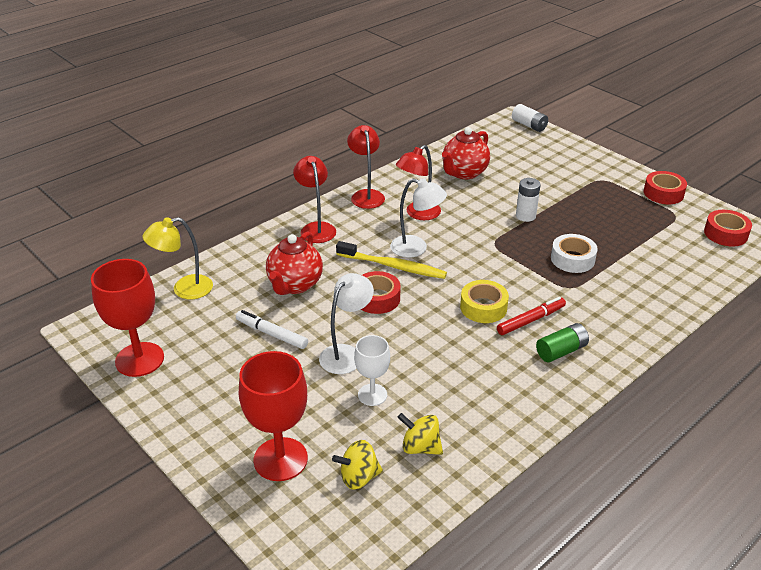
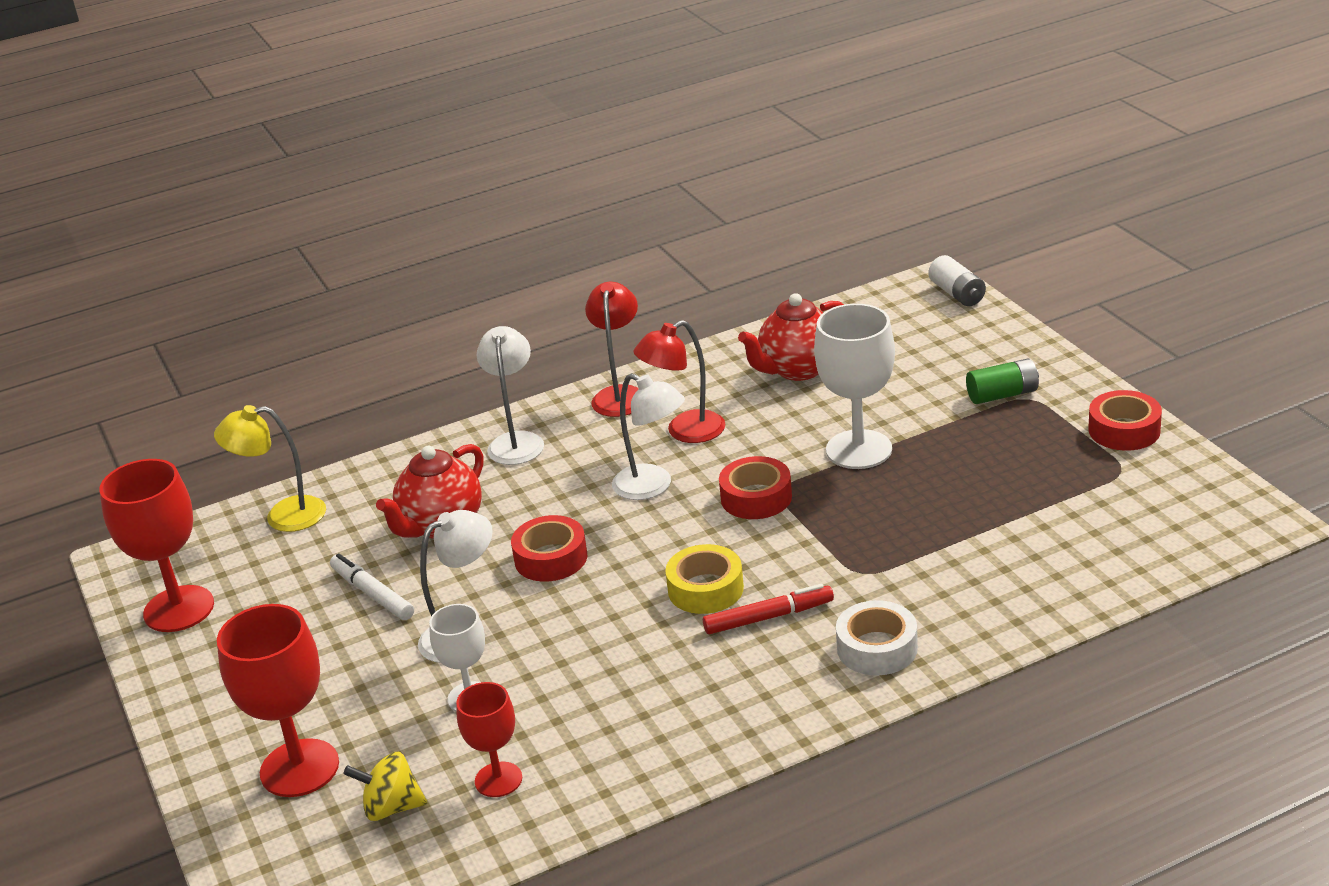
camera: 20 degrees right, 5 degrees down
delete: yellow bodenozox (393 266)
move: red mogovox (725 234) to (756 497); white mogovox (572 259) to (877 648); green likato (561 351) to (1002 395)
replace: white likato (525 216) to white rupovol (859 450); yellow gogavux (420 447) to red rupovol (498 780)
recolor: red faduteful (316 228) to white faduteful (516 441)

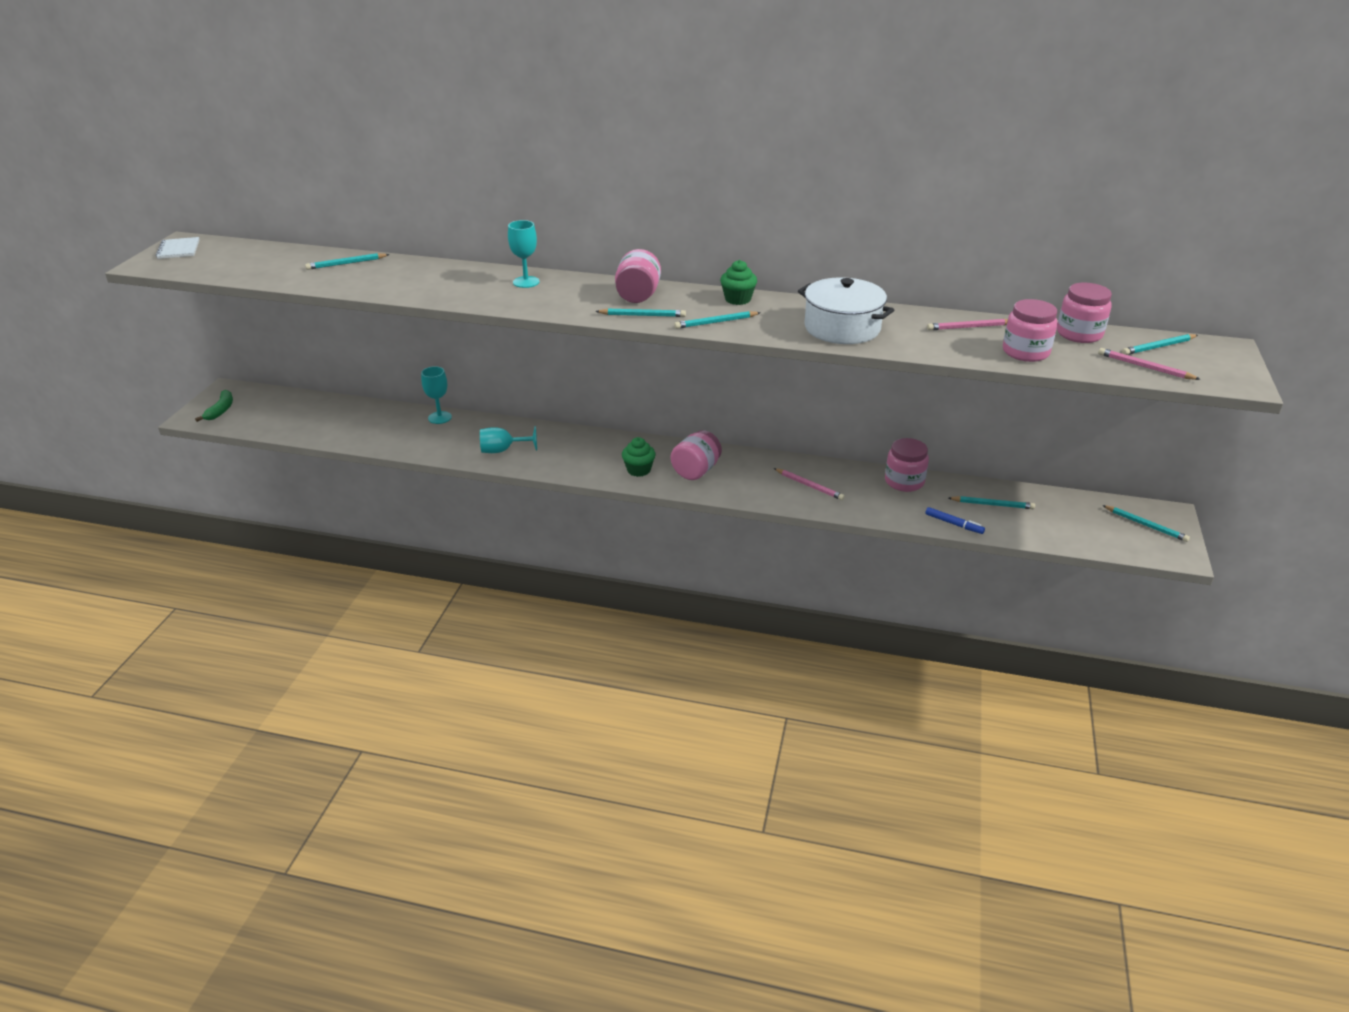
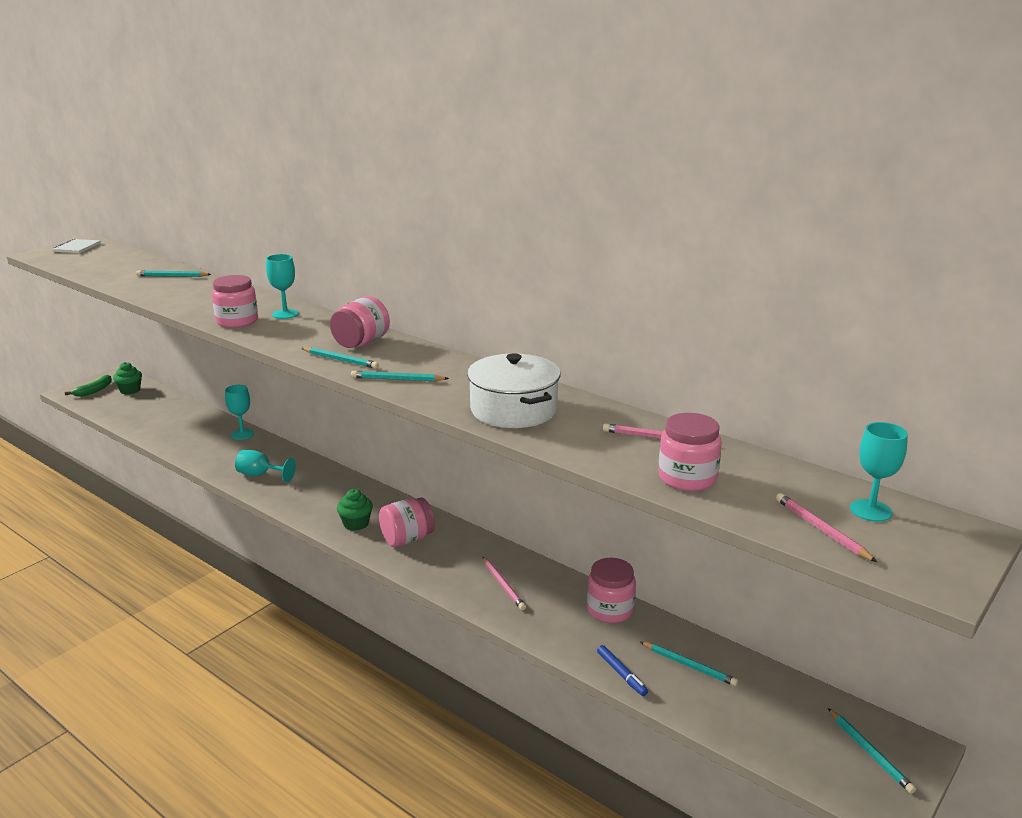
camera: 25 degrees right, 10 degrees down
move: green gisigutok (738 299) to (130 390); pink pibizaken (1079 334) to (237 321)
replace: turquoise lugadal (1158 347) to turquoise rupovol (870 510)

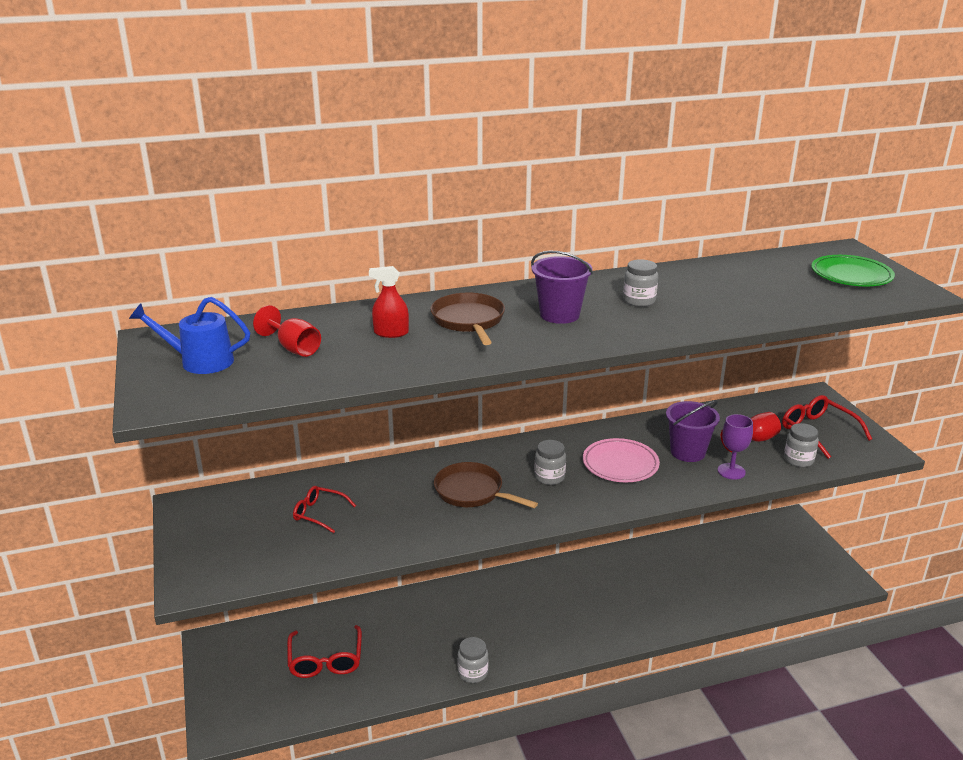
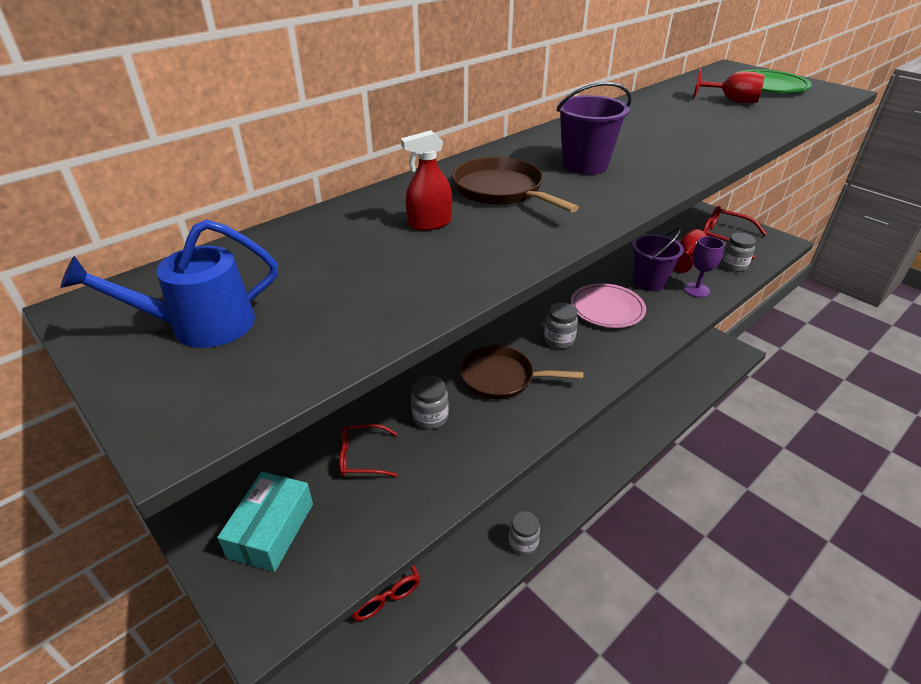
camera: 25 degrees left, 10 degrees up
insert: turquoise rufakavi (271 530)
move: grey pibizaken (639 301) to (430 417); red rupovol (294 348) to (731 101)

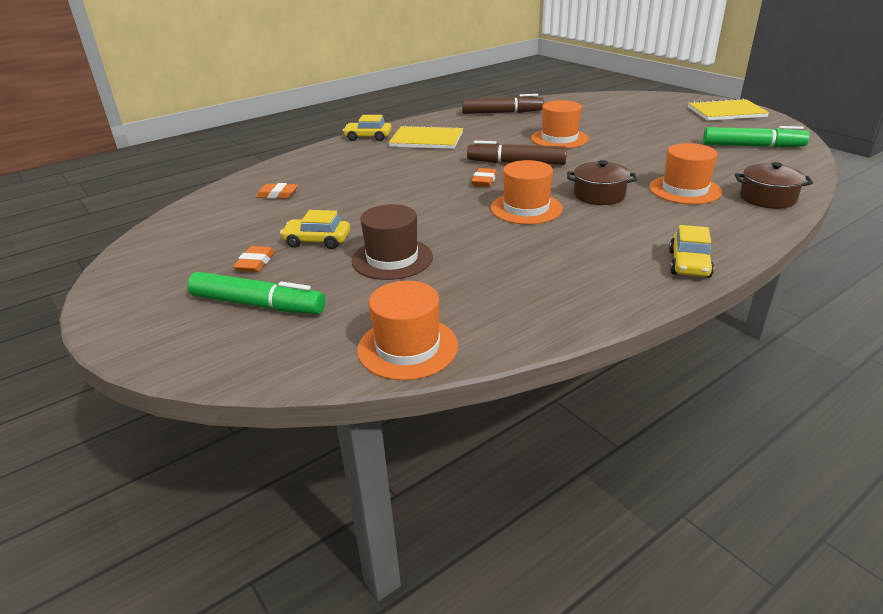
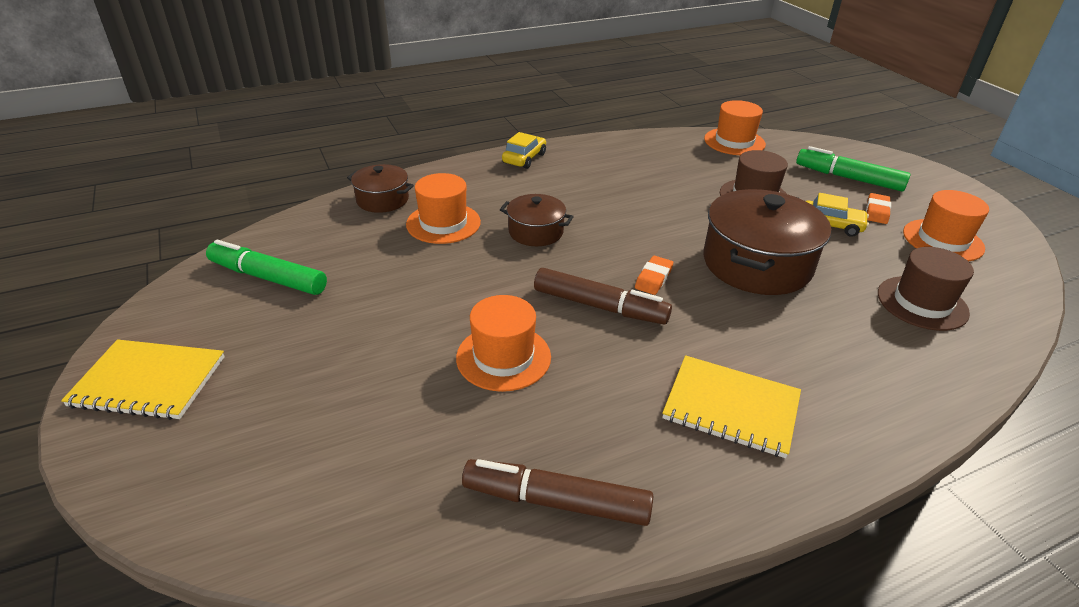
camera: 170 degrees left, 5 degrees up
delete: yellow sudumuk (368 137)
insert: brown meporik (756 264)
move: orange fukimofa (526 208) to (943 240)
replace: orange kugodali (277 194) to brown fukimofa (922 303)

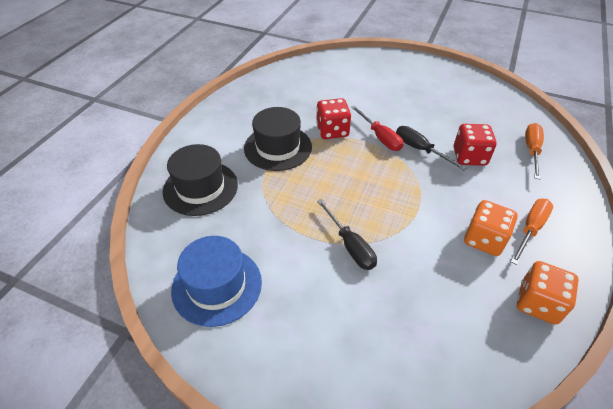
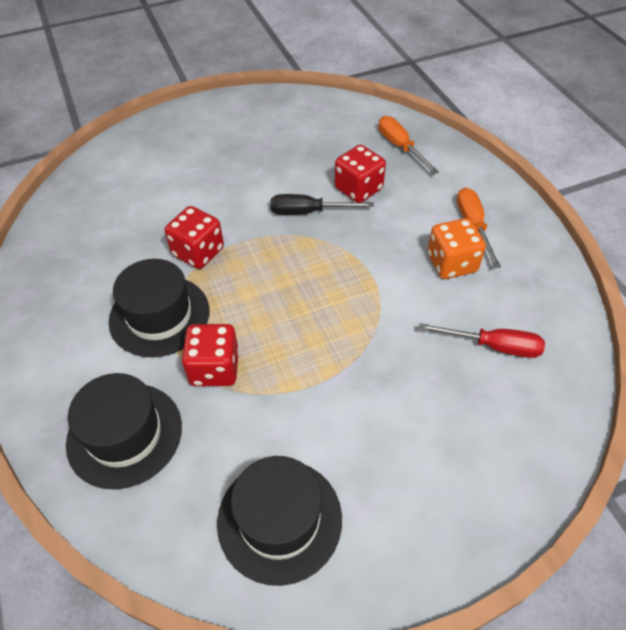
camera: 45 degrees left, 5 degrees up
delete: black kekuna (350 246); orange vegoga (538 303)
insert: red vegoga (214 368)
move: red kekuna (380 137) to (493 346)
recolor: blue fukimofa (217 285) to black fukimofa (279 519)

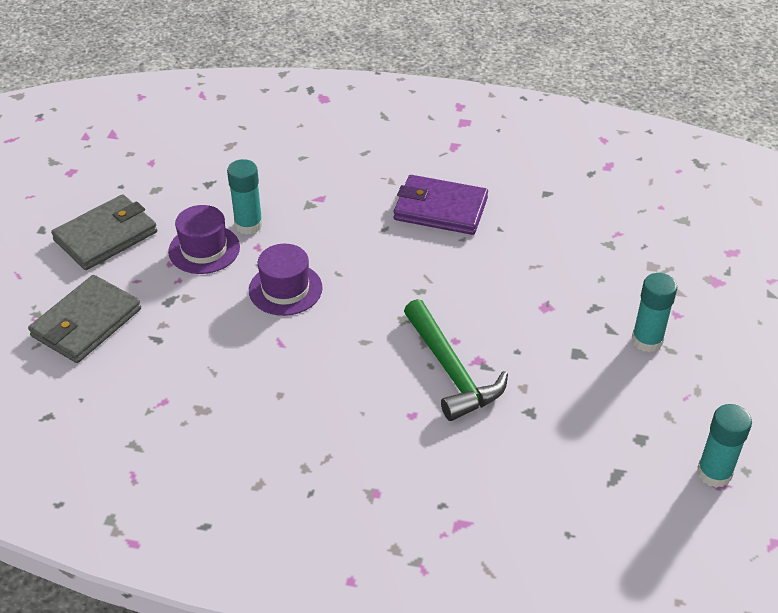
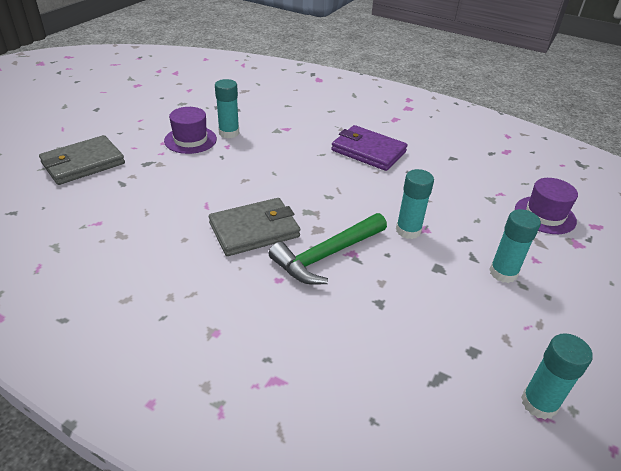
camera: 15 degrees right, 5 degrees down
insert: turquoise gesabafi (408 230)
move: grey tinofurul (106 236) to (254 230); purple fukimofa (285 289) to (545 215)
rotate: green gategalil (451 371) = (326 255) 60 degrees clockwise

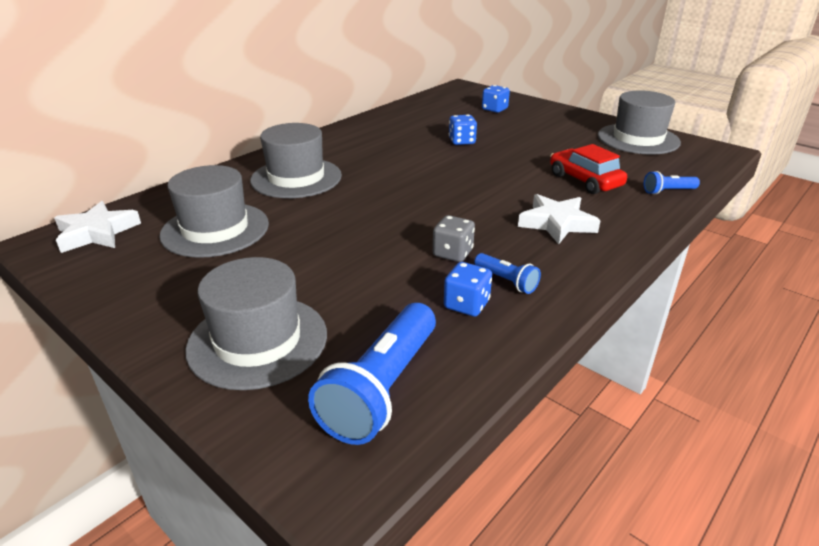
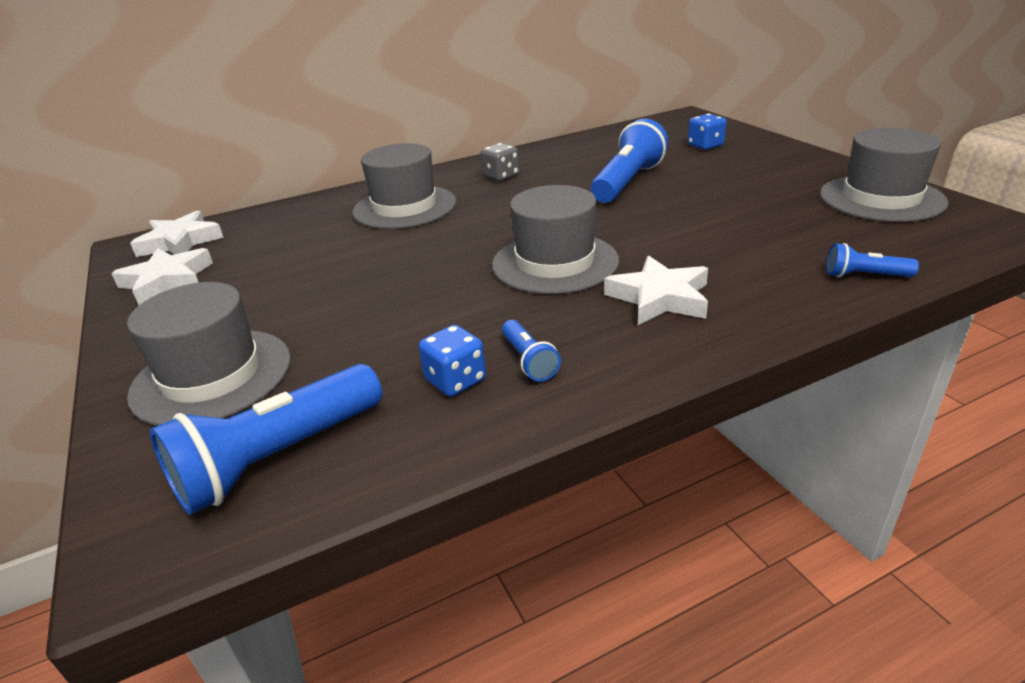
camera: 25 degrees right, 0 degrees up
delete: red sudumuk (585 180)
insert: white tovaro (167 281)
move: grey fukimofa (215 229) to (555 263); grey vegoga (453 253) to (501 176)
replace: blue vegoga (462 141) to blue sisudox (627 182)

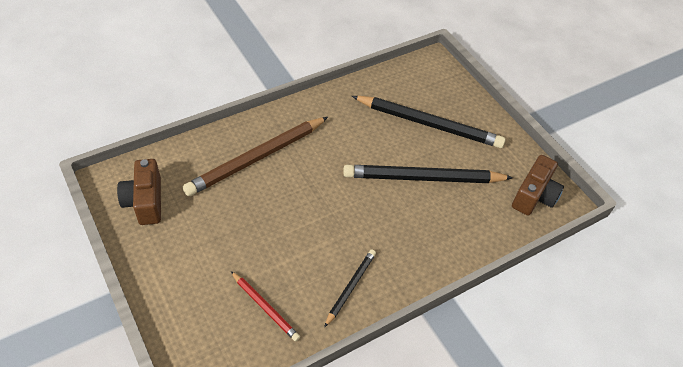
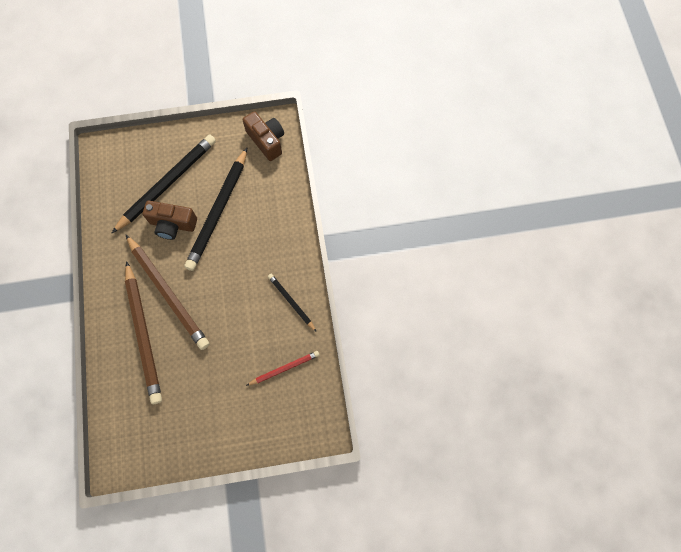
camera: 65 degrees left, 20 degrees up
insert: brown lugadal (168 293)
move: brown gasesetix (145 201) to (172 224)

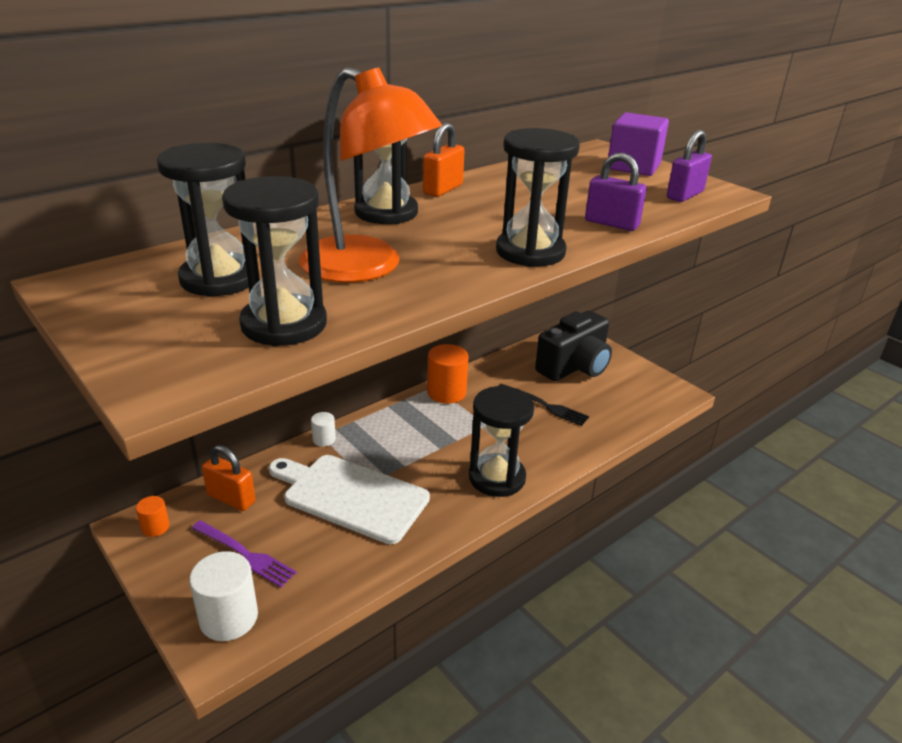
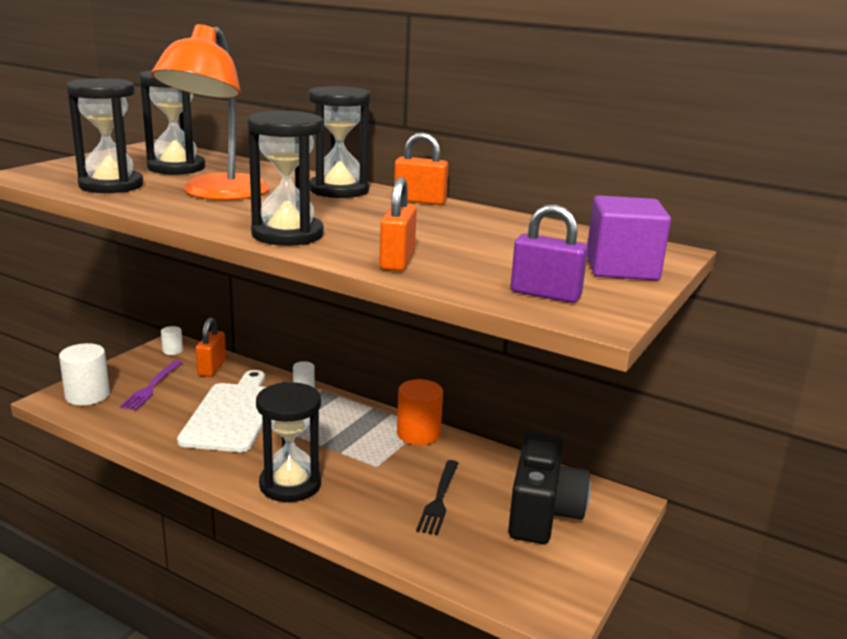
camera: 70 degrees right, 10 degrees down
recolor: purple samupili (611 223) to orange samupili (397 261); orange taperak (155 527) to white taperak (172 351)
rotate: black gasesetix (574 367) = (542 513) 105 degrees counterclockwise

